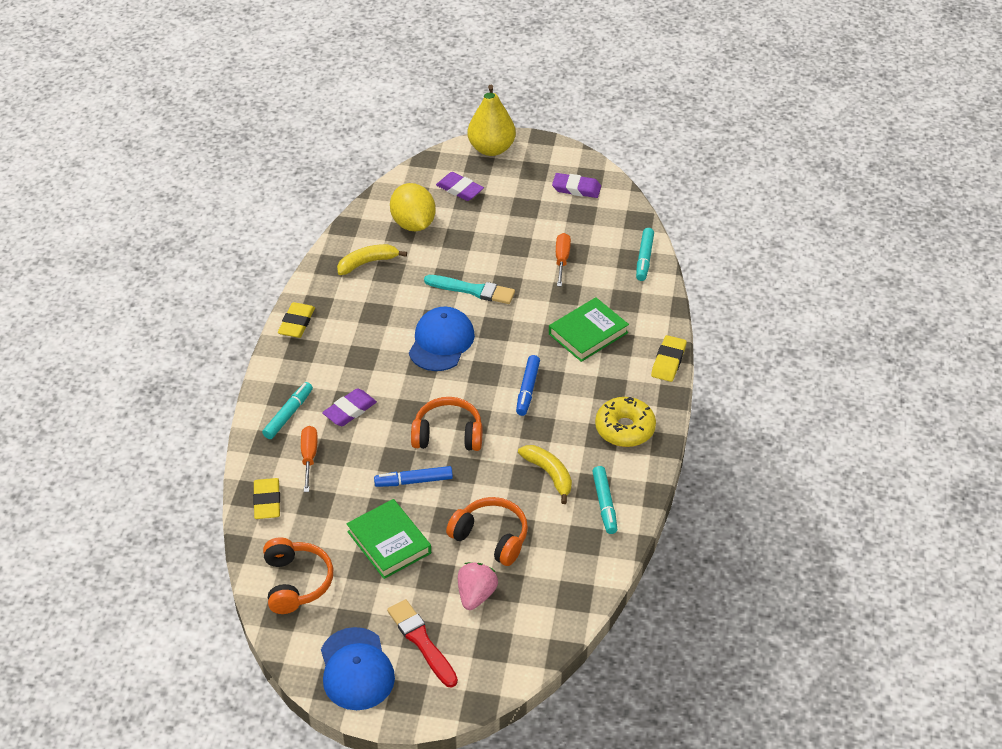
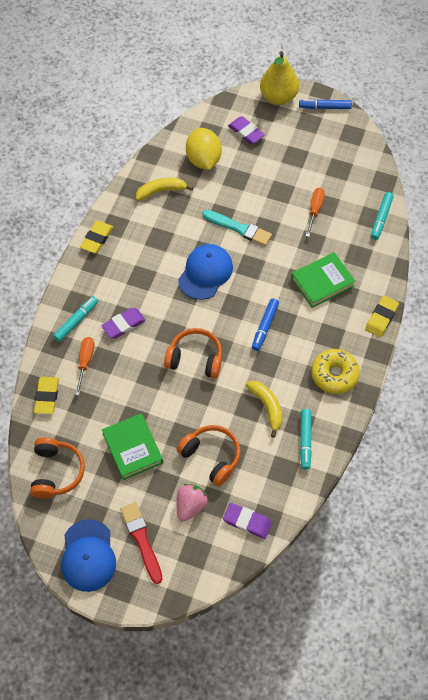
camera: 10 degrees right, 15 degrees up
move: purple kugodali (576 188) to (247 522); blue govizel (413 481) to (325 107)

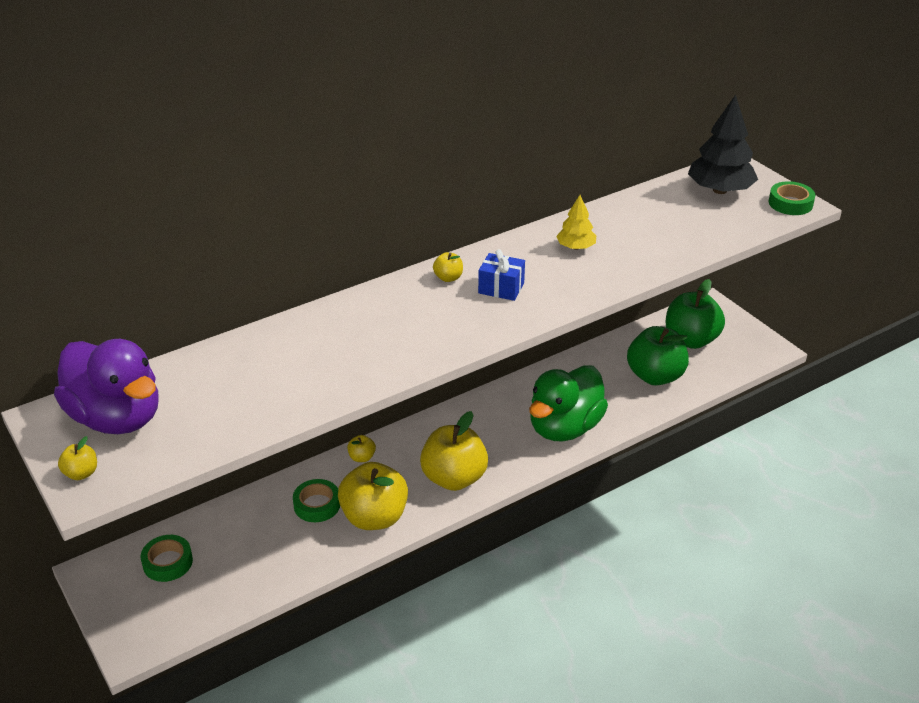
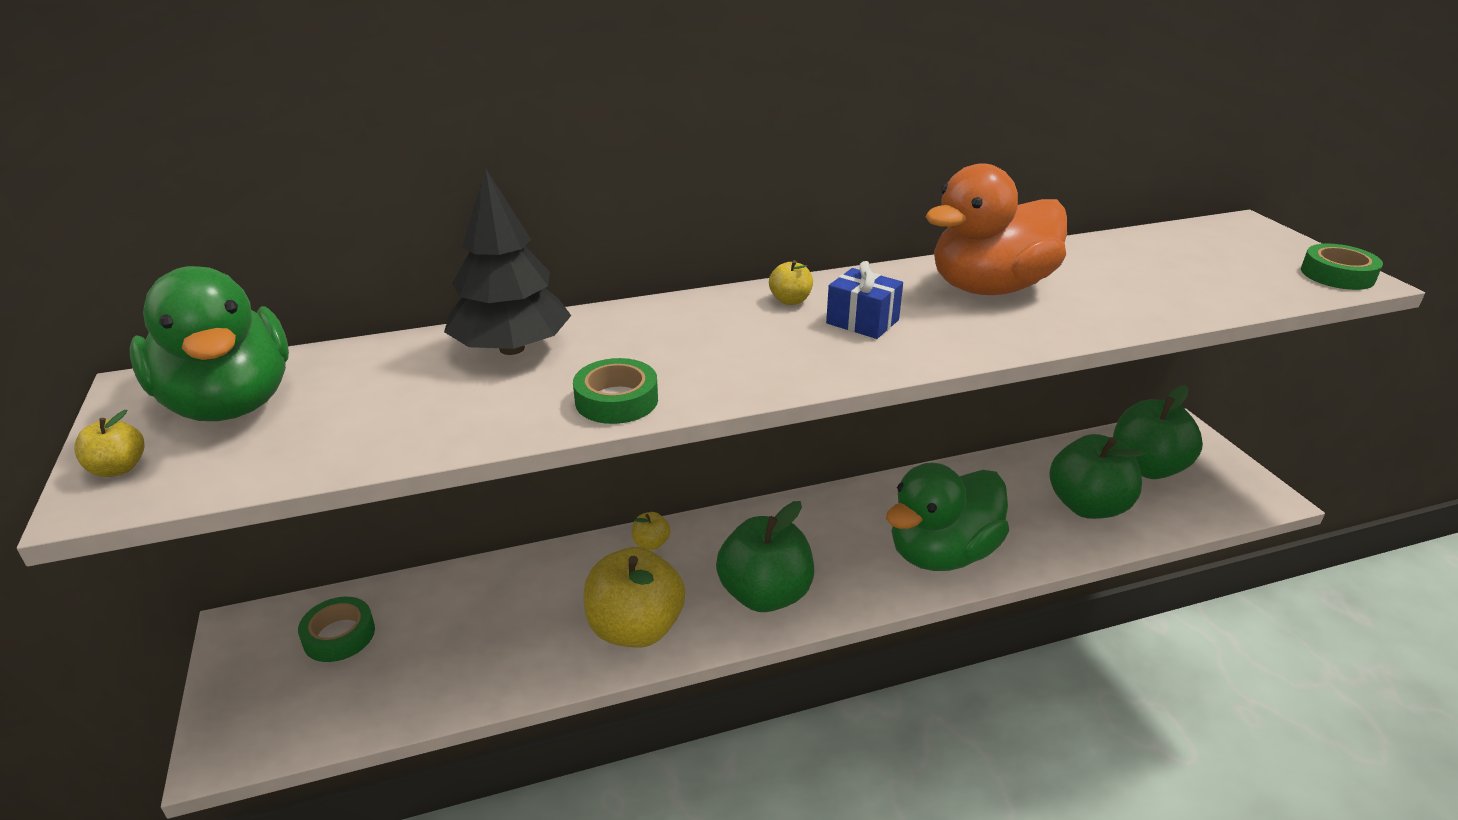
camera: 15 degrees right, 5 degrees down
move: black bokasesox (720 190) to (512 348); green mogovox (317 505) to (616 400)
replace: yellow bokasesox (575 247) to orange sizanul (990 288)
recolor: purple sizanul (117 418) to green sizanul (230 403); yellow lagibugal (454 478) to green lagibugal (765 595)

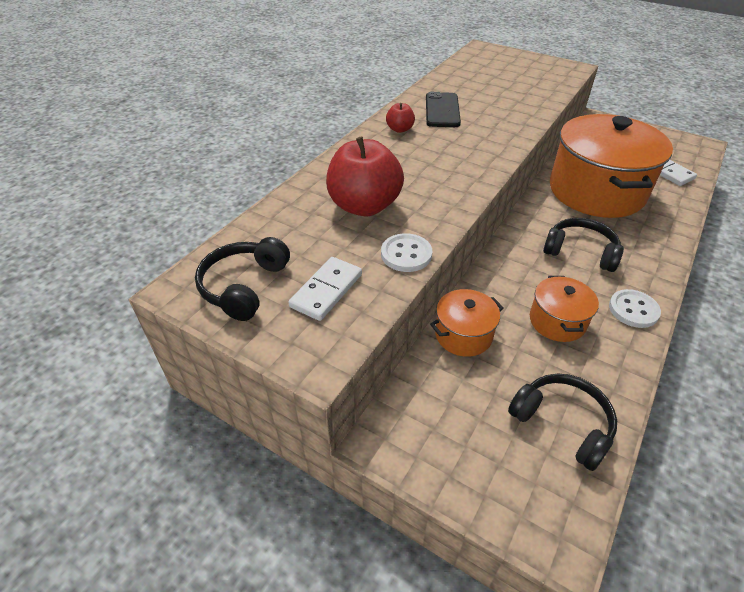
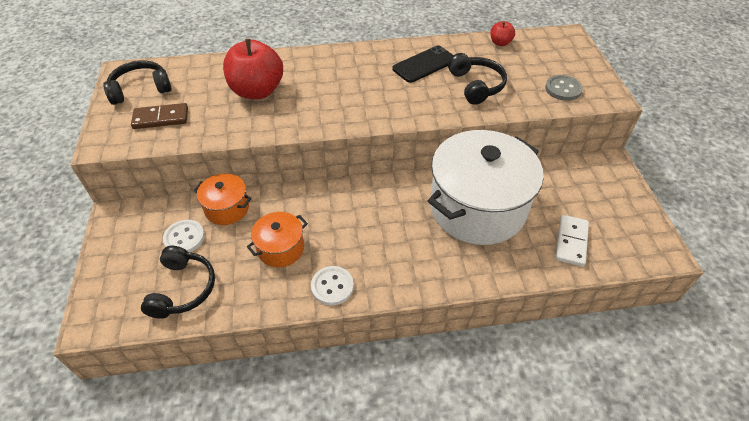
camera: 50 degrees right, 5 degrees up
insert: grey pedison (563 89)
move: red lagibugal (400 129) to (500 43); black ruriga (580 252) to (476 85); white pedison (406 254) to (184 238)
recolor: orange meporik (596 191) to white meporik (477 208); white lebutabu (326 290) to brown lebutabu (161 118)

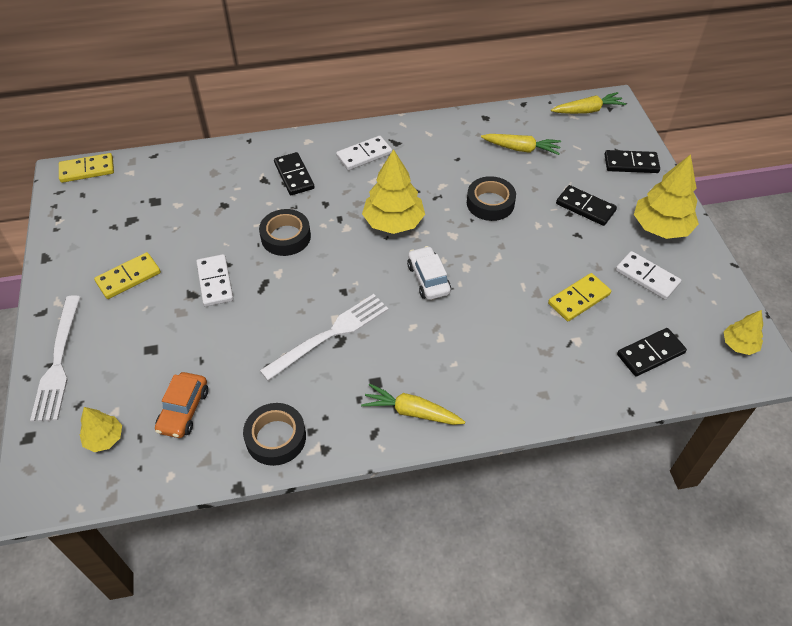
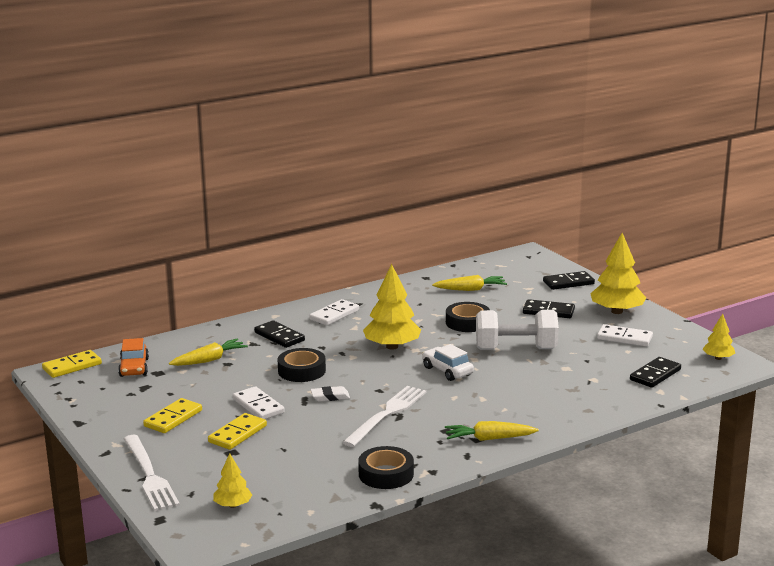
camera: 20 degrees left, 30 degrees down
insert: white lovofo (516 349); white kugodali (330 397)
move: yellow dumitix (587 110) to (209 360); yellow lebutabu (579 299) to (237 434); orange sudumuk (184 410) to (134 367)

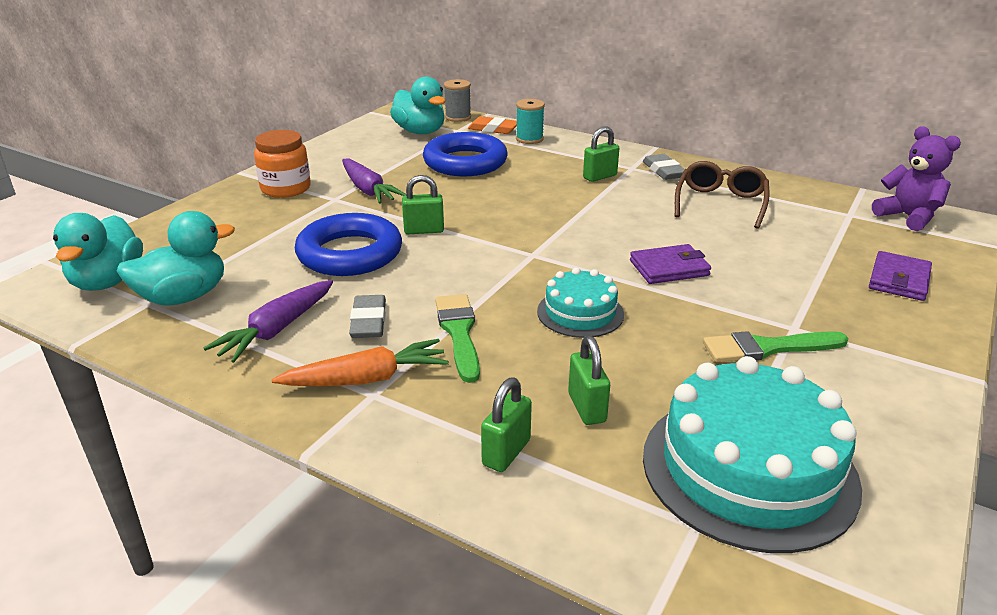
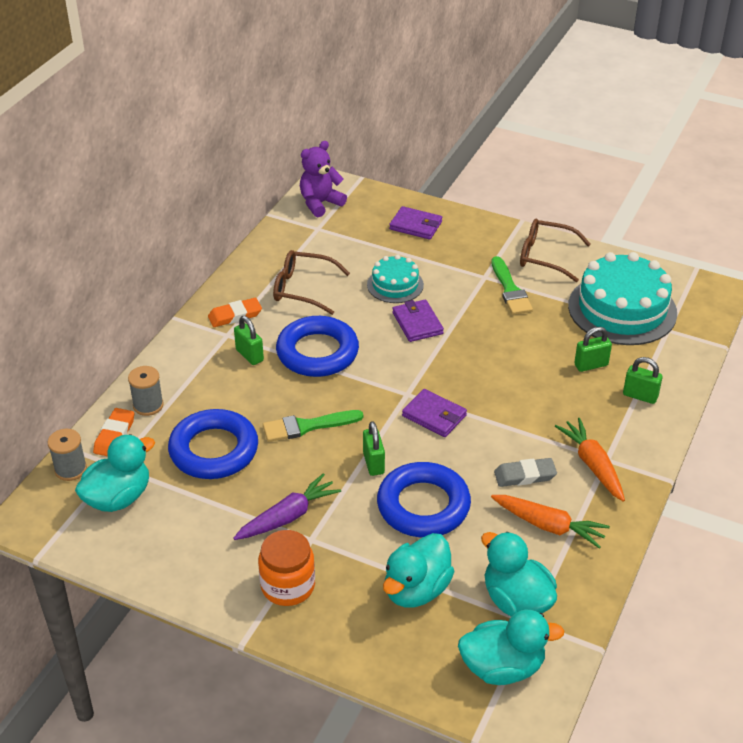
camera: 95 degrees left, 10 degrees up
insert: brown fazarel (545 256); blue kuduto (317 352); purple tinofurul (434 416); turquoise sizanul (416 590)
move: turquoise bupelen (580 313) to (395 285); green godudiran (459 333) to (307 426)
recolor: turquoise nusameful (529 139) to grey nusameful (148 405); grey kugodali (664 171) to orange kugodali (235 315); purple dumitix (277 330) to orange dumitix (548 526)

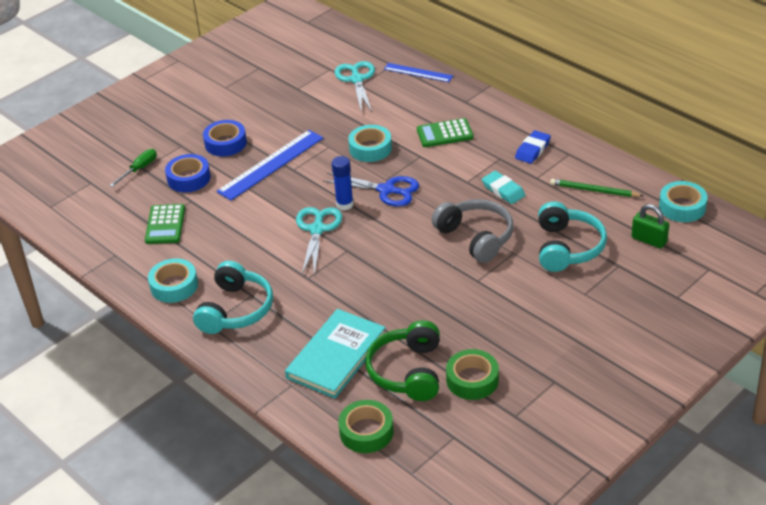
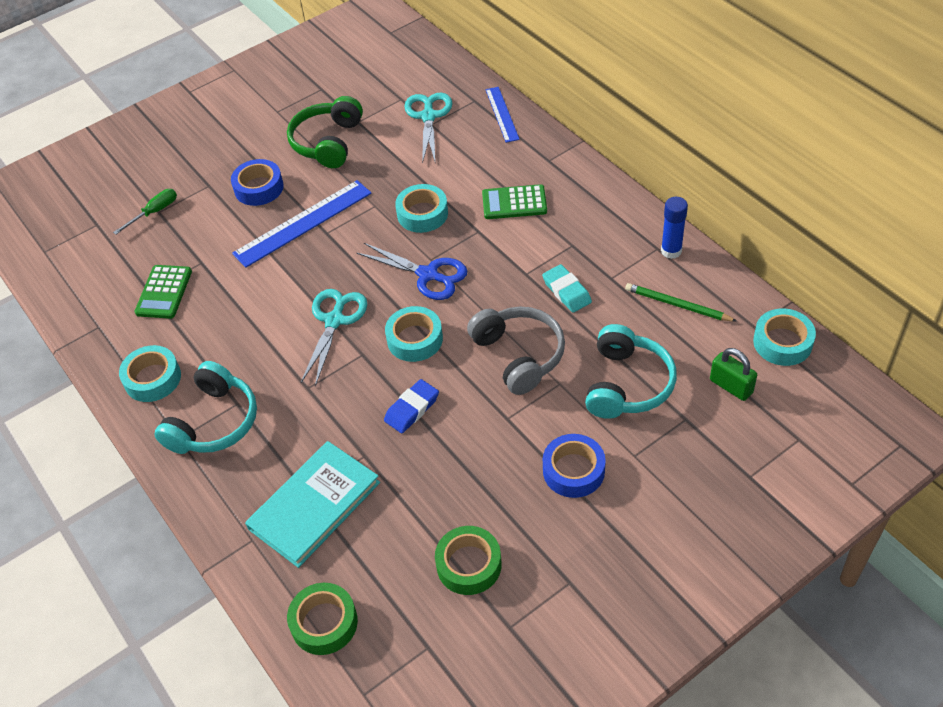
camera: 10 degrees right, 10 degrees up
insert: turquoise mogovox (415 339)
move: blue kugodali (532 150) to (412 409); blue mogovox (189 178) to (573 470); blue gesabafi (345 204) to (671 251); green ruriga (407 371) to (328 142)
rotate: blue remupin (418 72) = (502 114) 45 degrees clockwise

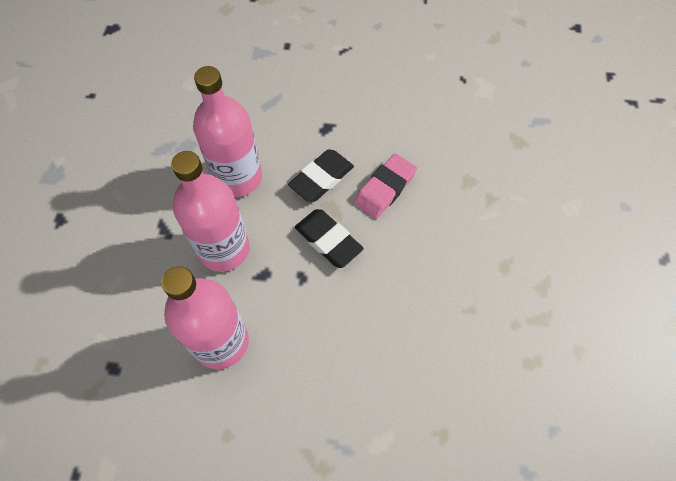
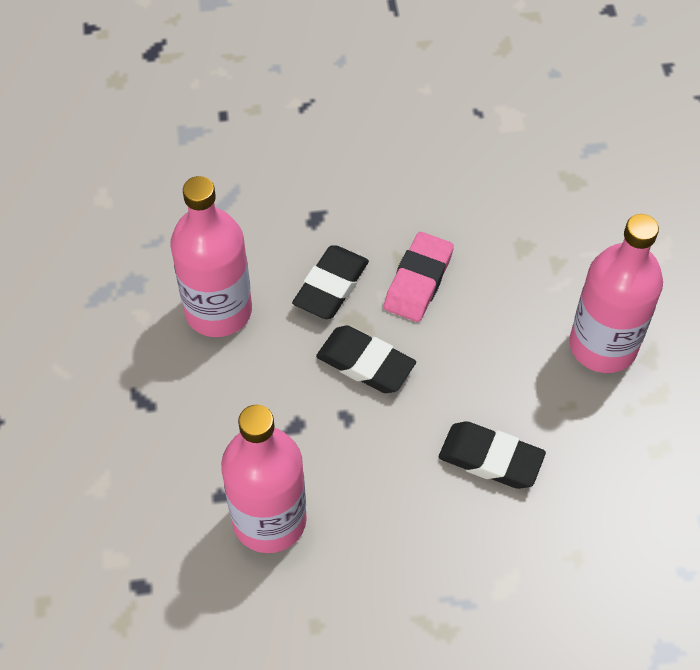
camera: 15 degrees left, 5 degrees down
insert: black kugodali (490 459)
move: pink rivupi (224 249) to (603 345)

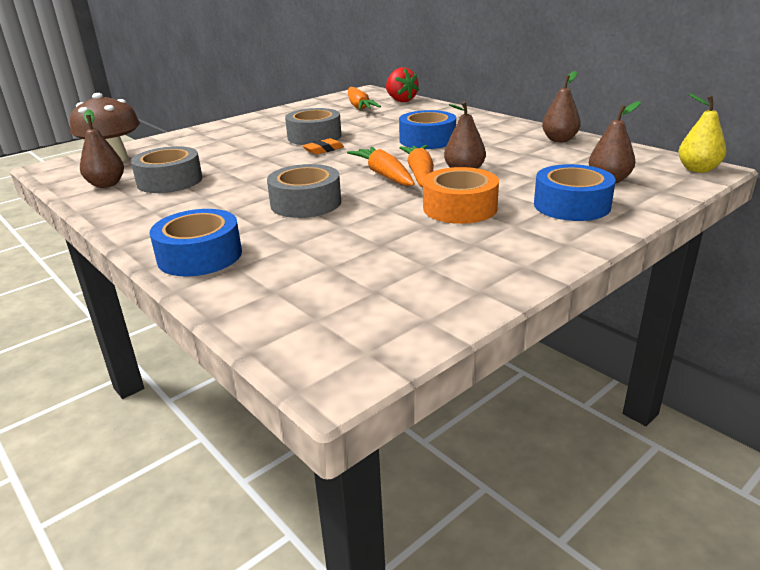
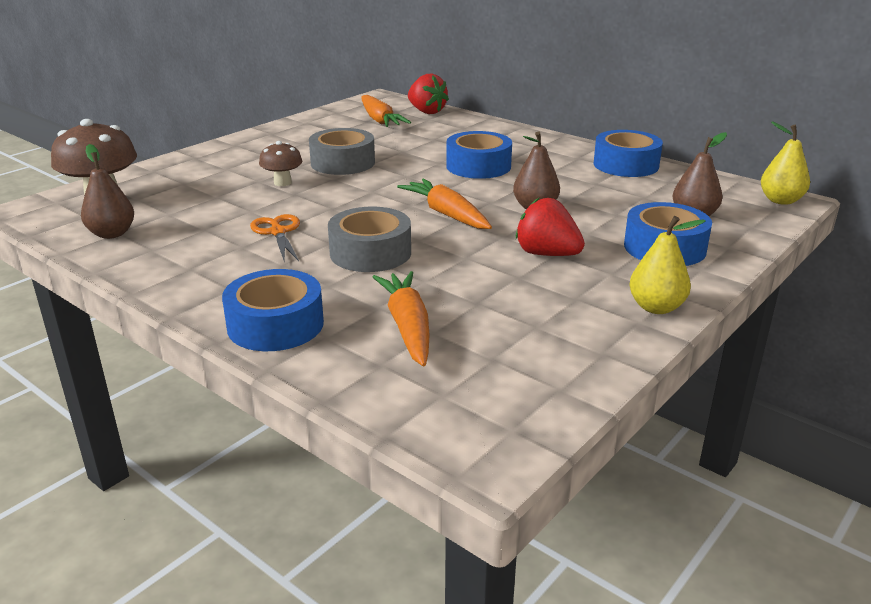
camera: 10 degrees left, 0 degrees up
delete: orange kugodali (323 150); grey mogovox (170 181)
insert: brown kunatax (282 182); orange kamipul (278 232); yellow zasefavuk (656 307)
move: orange dumitix (420 174) to (408 327)
replace: brown zasefavuk (559 140) to blue mogovox (626 165); orange mogovox (460 208) to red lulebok (547 254)

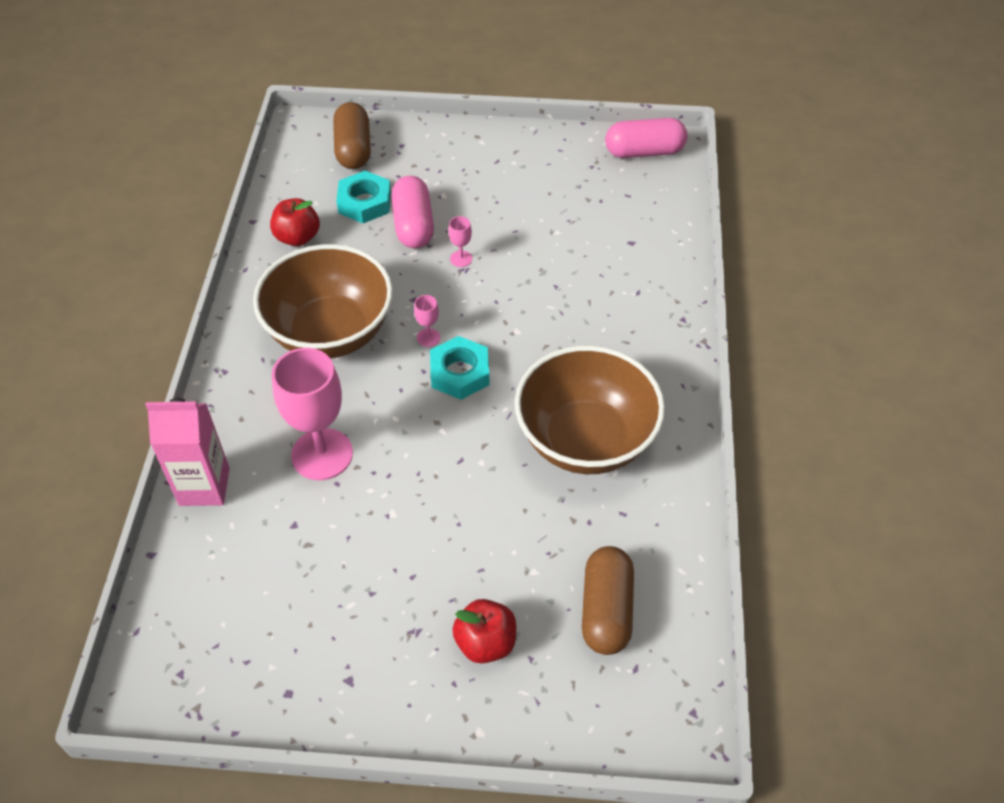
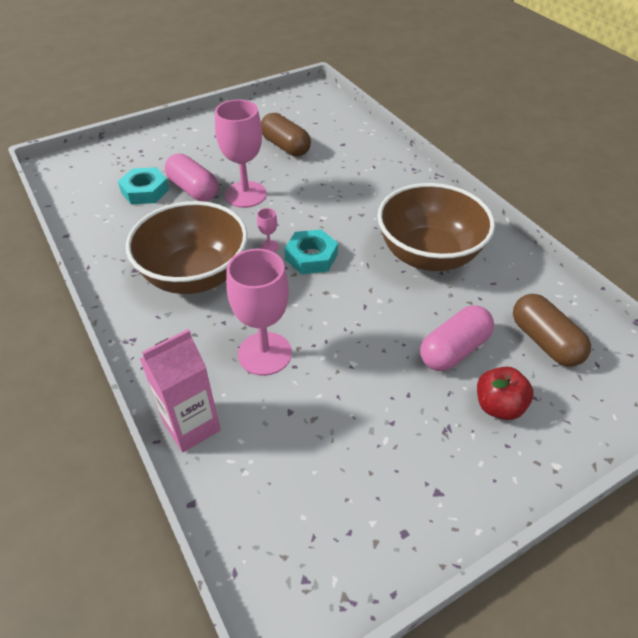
camera: 35 degrees left, 5 degrees down
delete: red lagibugal (297 237)
move: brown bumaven (353 149) to (285 146); pink bumaven (644 151) to (454 349)
resize: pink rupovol (461 259) = (245 194) x2.40

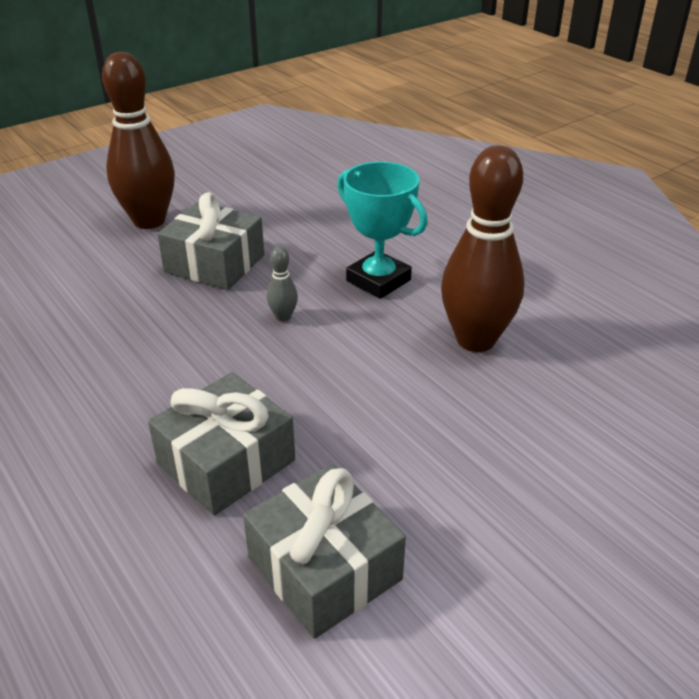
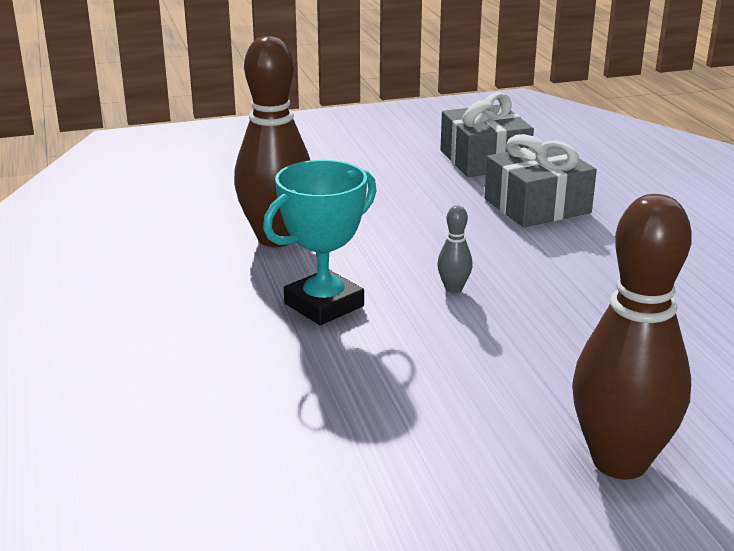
camera: 160 degrees left, 10 degrees down
delete: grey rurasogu (214 263)
rotate: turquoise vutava (378 280) = (324 305) 75 degrees clockwise

